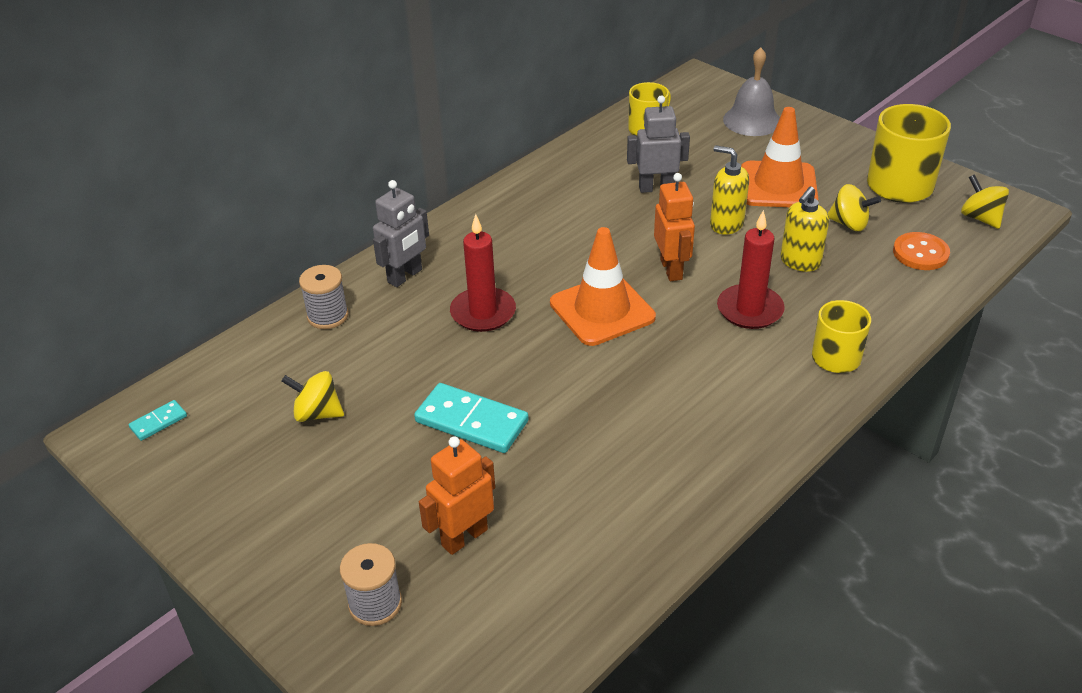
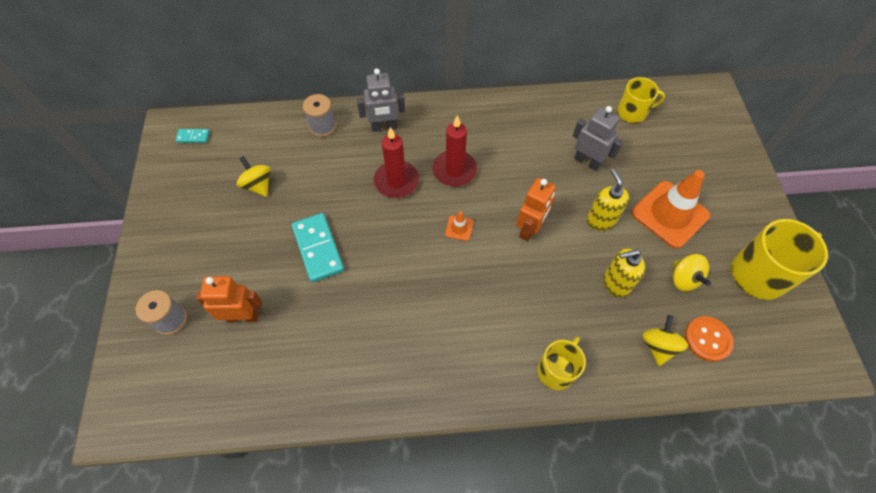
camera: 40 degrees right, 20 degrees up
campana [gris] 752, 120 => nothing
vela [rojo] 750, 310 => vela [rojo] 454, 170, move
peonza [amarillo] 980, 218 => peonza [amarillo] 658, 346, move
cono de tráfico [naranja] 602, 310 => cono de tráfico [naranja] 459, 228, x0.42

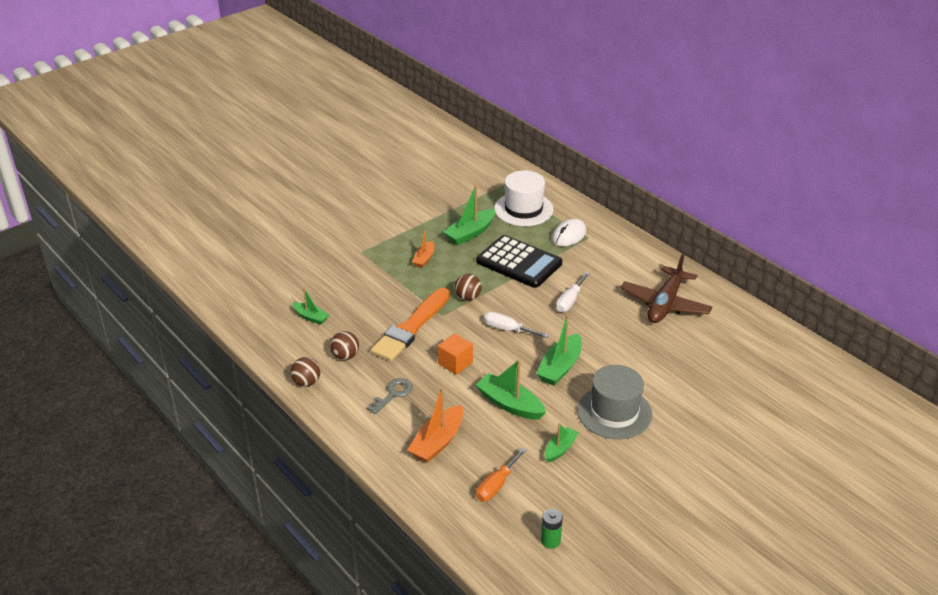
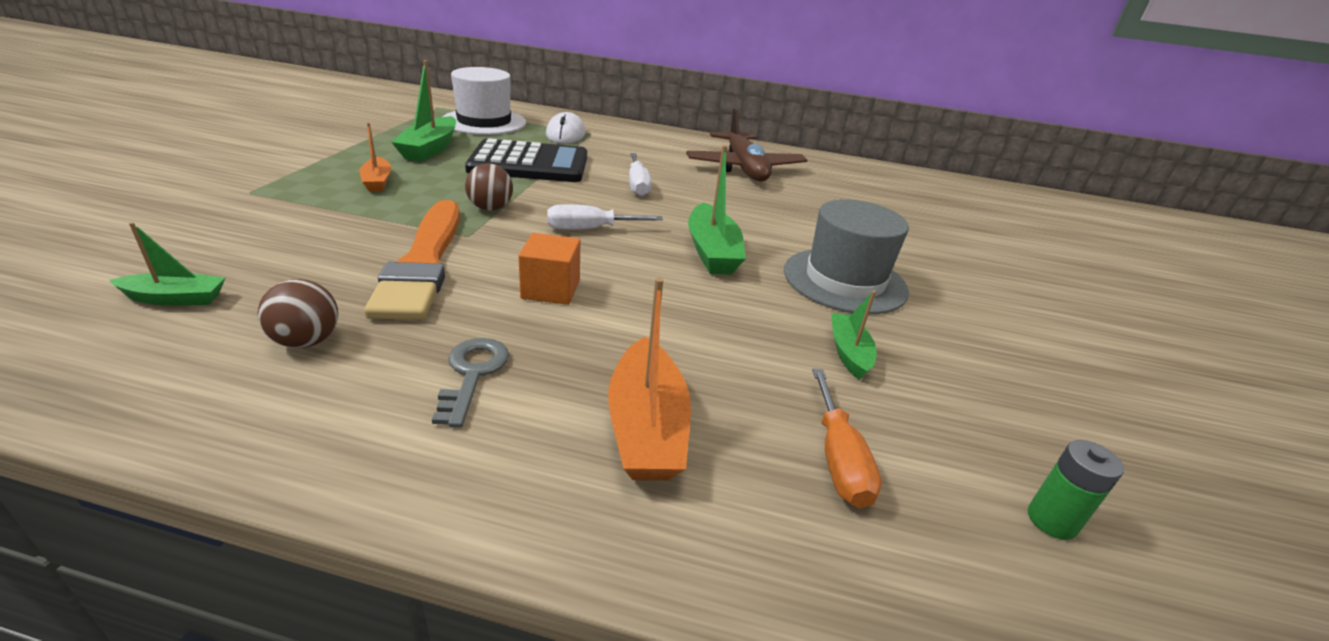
camera: 40 degrees left, 5 degrees down
pelota [marrón] 306, 382 => nothing
barco [verde] 510, 404 => nothing

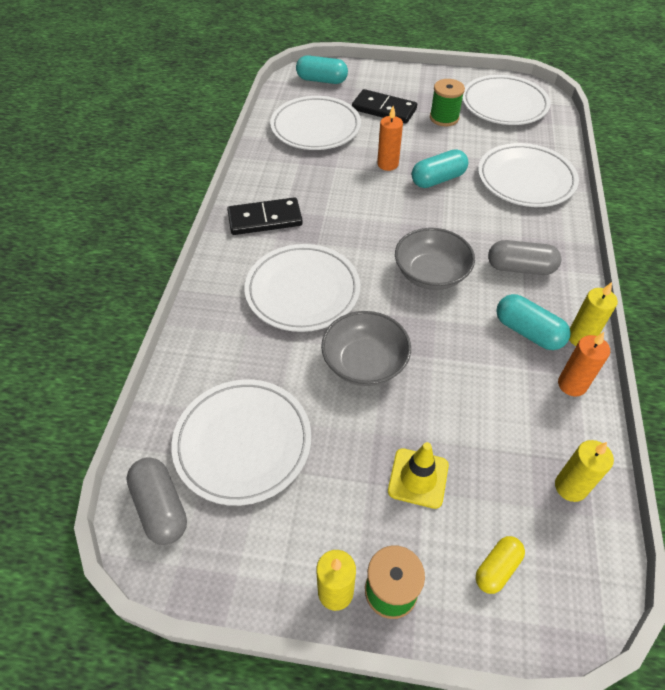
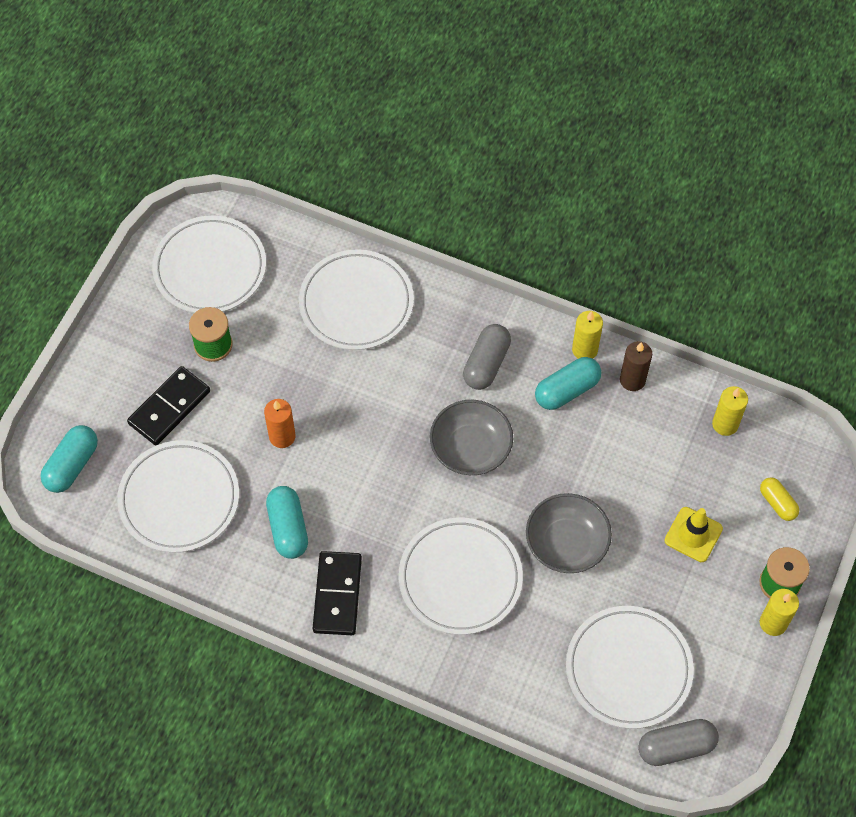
camera: 75 degrees left, 10 degrees up
cápsula [turquesa] 438, 179 => cápsula [turquesa] 288, 528, move
vela [naranja] 572, 384 => vela [marrón] 632, 380

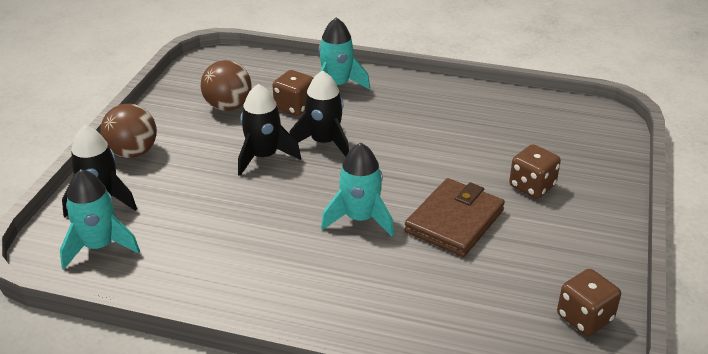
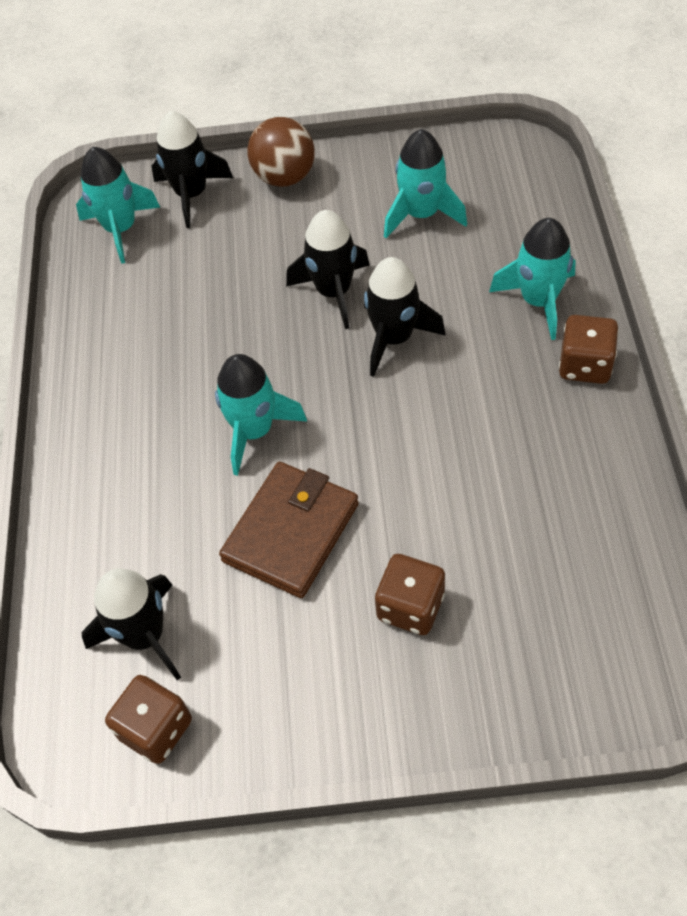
camera: 75 degrees right, 20 degrees up
nothing => cohete [negro] 145, 635
dado [marrón] 294, 107 => dado [marrón] 585, 365, move
pelota [marrón] 228, 106 => cohete [turquesa] 421, 214
cartera [marrón] 454, 221 => cartera [marrón] 291, 532, 75 degrees counterclockwise

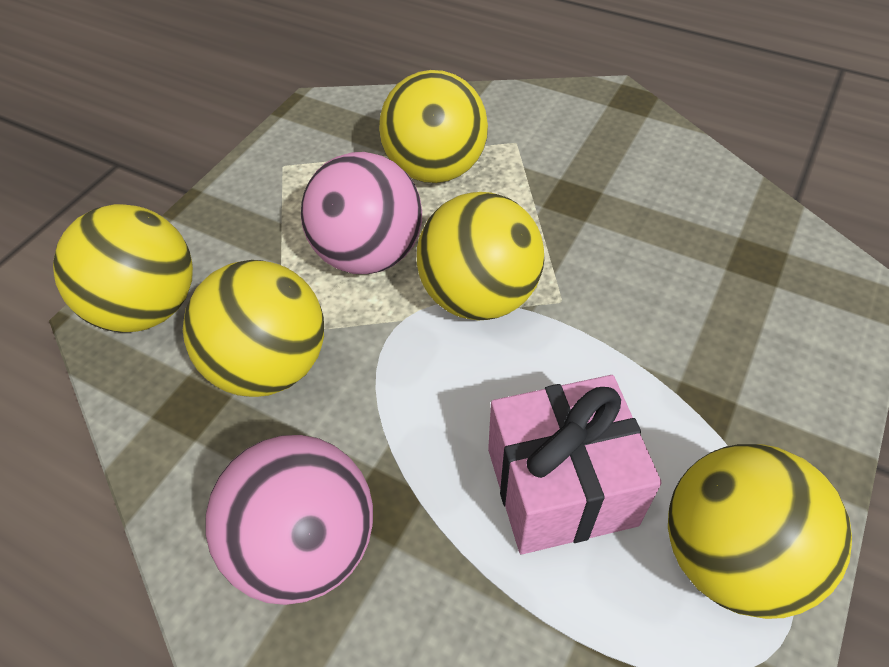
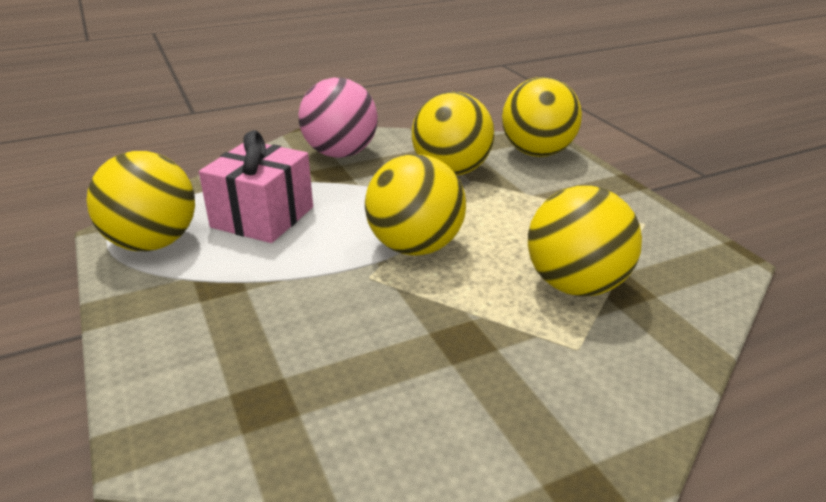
camera: 125 degrees right, 20 degrees down
pelota [rosa] 368, 255 => nothing

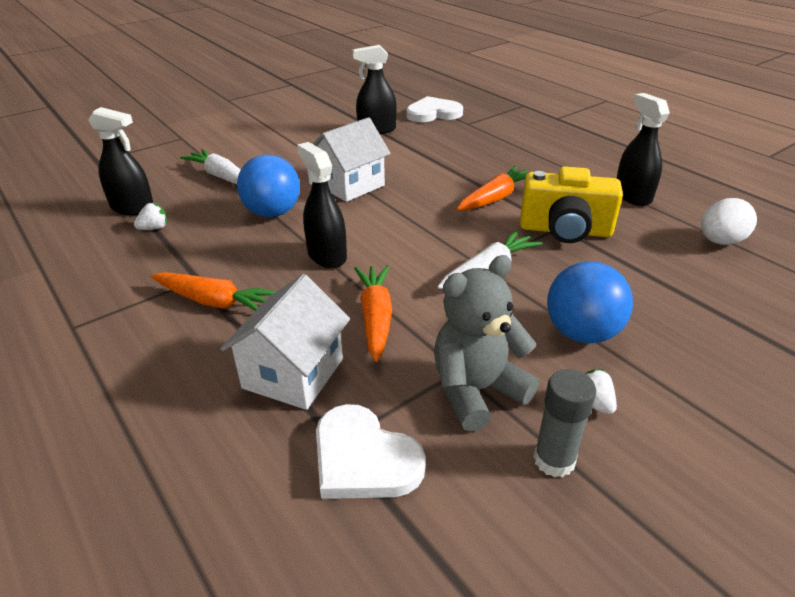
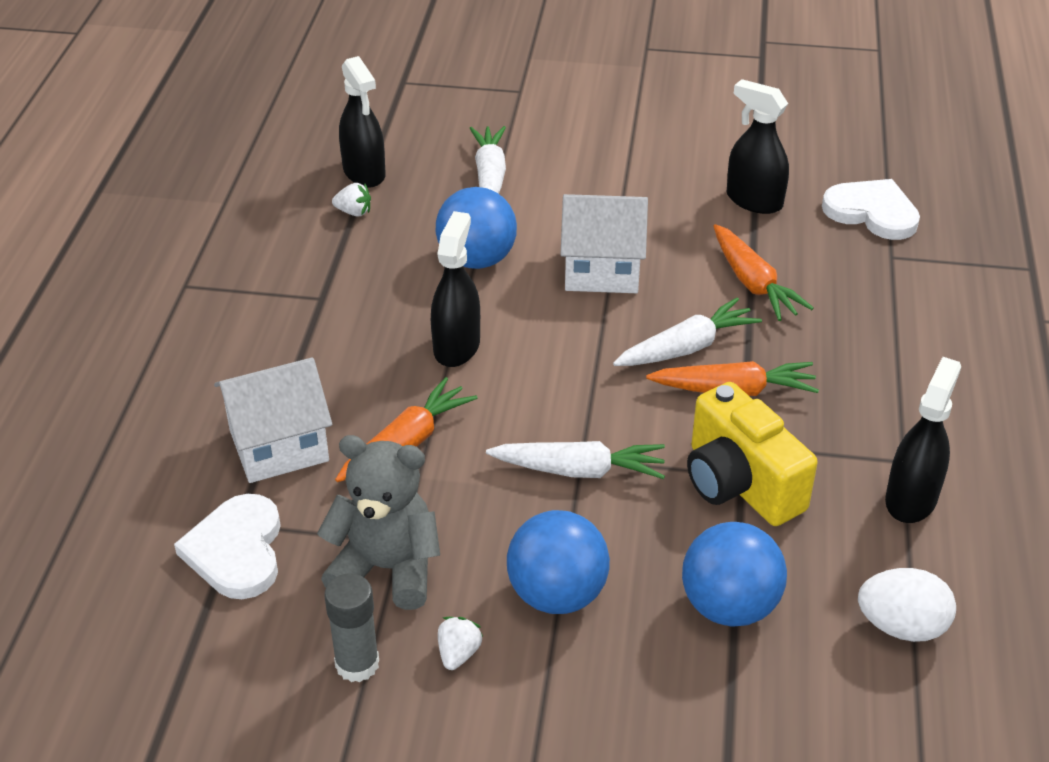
camera: 45 degrees right, 5 degrees up
nothing => zanahoria [blanco] 686, 348
nothing => pelota [azul] 729, 606
zanahoria [naranja] 215, 302 => zanahoria [naranja] 753, 283, move

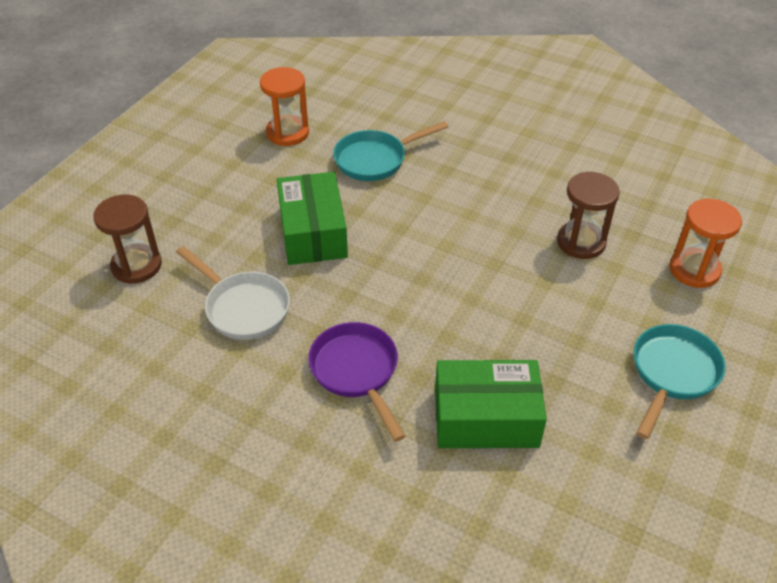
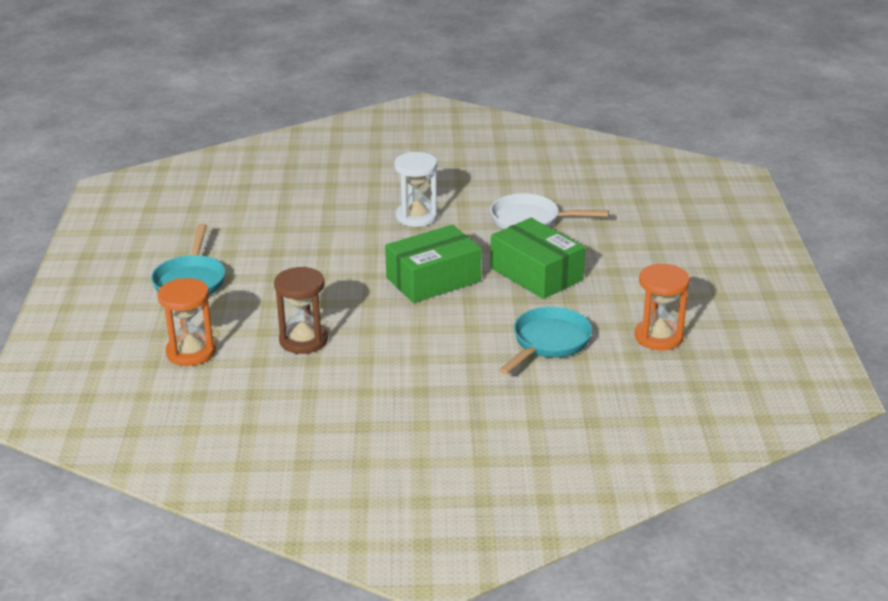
camera: 150 degrees right, 15 degrees down
reloj de arena [marrón] 136, 266 => nothing
caja [verde] 486, 418 => caja [verde] 433, 279, move
sartén [morado] 357, 372 => reloj de arena [blanco] 416, 216

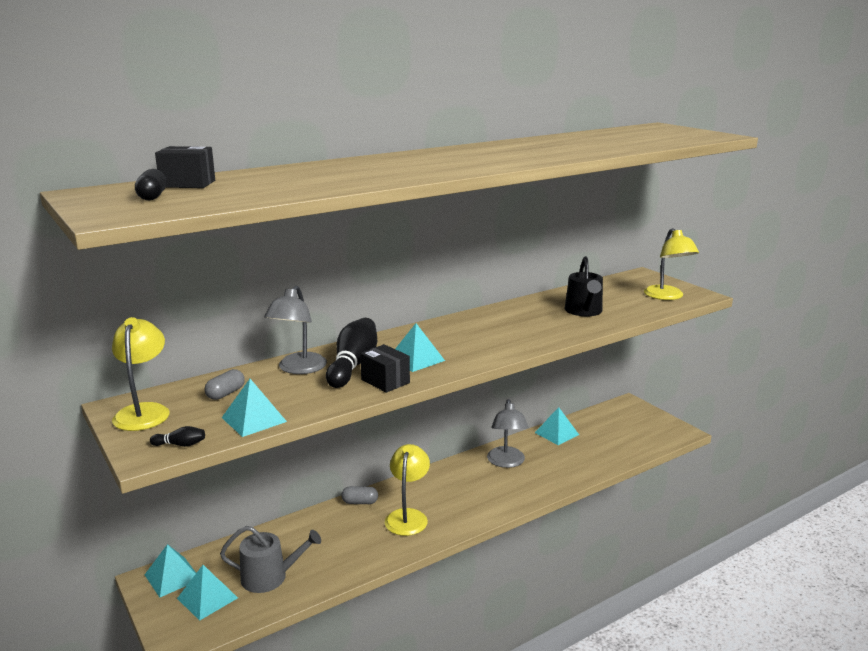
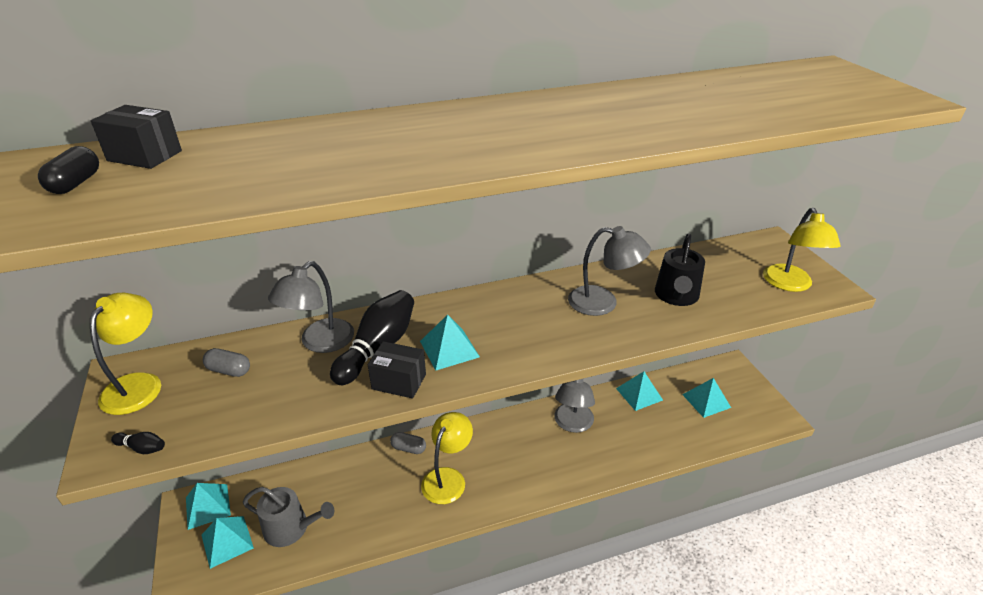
camera: 15 degrees right, 15 degrees up
nothing => lámpara [gris] 603, 303
pirámide [turquesa] 254, 419 => pirámide [turquesa] 706, 401, move
cápsula [gris] 226, 393 => cápsula [gris] 229, 370, 60 degrees clockwise
caja [negro] 385, 381 => caja [negro] 399, 381, 45 degrees counterclockwise

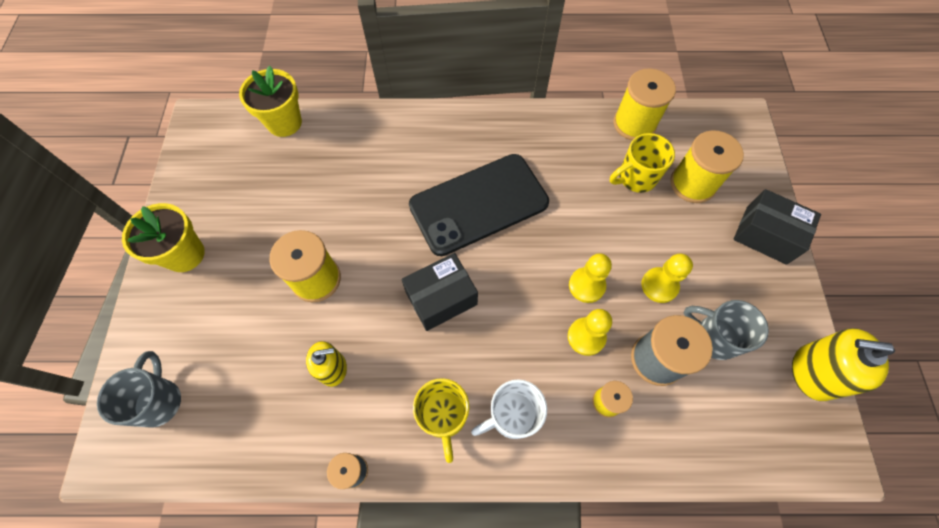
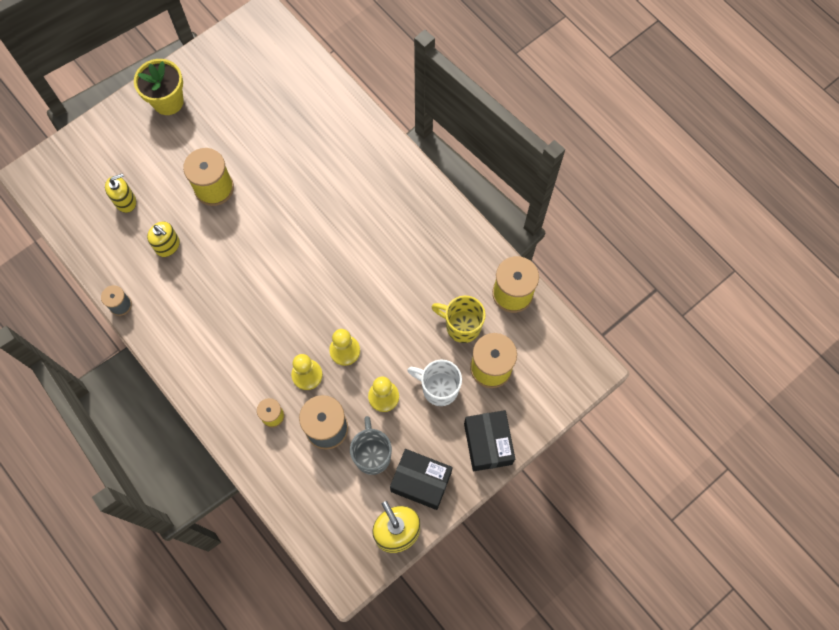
camera: 50 degrees right, 5 degrees up
taza [gris] 159, 401 => nothing
maceta [amarillo] 284, 123 => nothing
móvil [negro] 478, 204 => nothing
taza [amarillo] 444, 416 => nothing
nothing => dispensador de jabón [amarillo] 125, 201
caja [negro] 441, 298 => caja [negro] 421, 481, move
taza [blanco] 511, 415 => taza [blanco] 438, 388, move

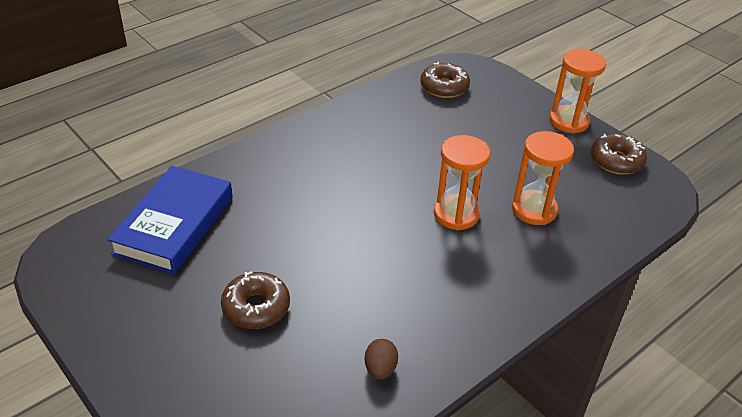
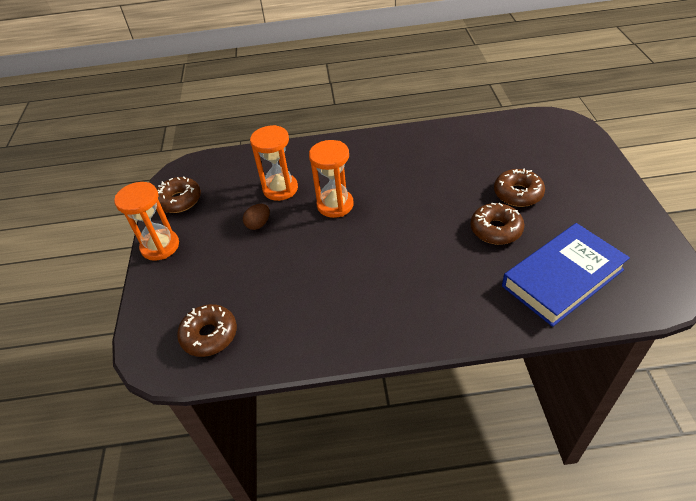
camera: 140 degrees left, 5 degrees up
nothing => rosquilla [marrón] 496, 229
huevo [marrón] 380, 369 => huevo [marrón] 258, 224, move

